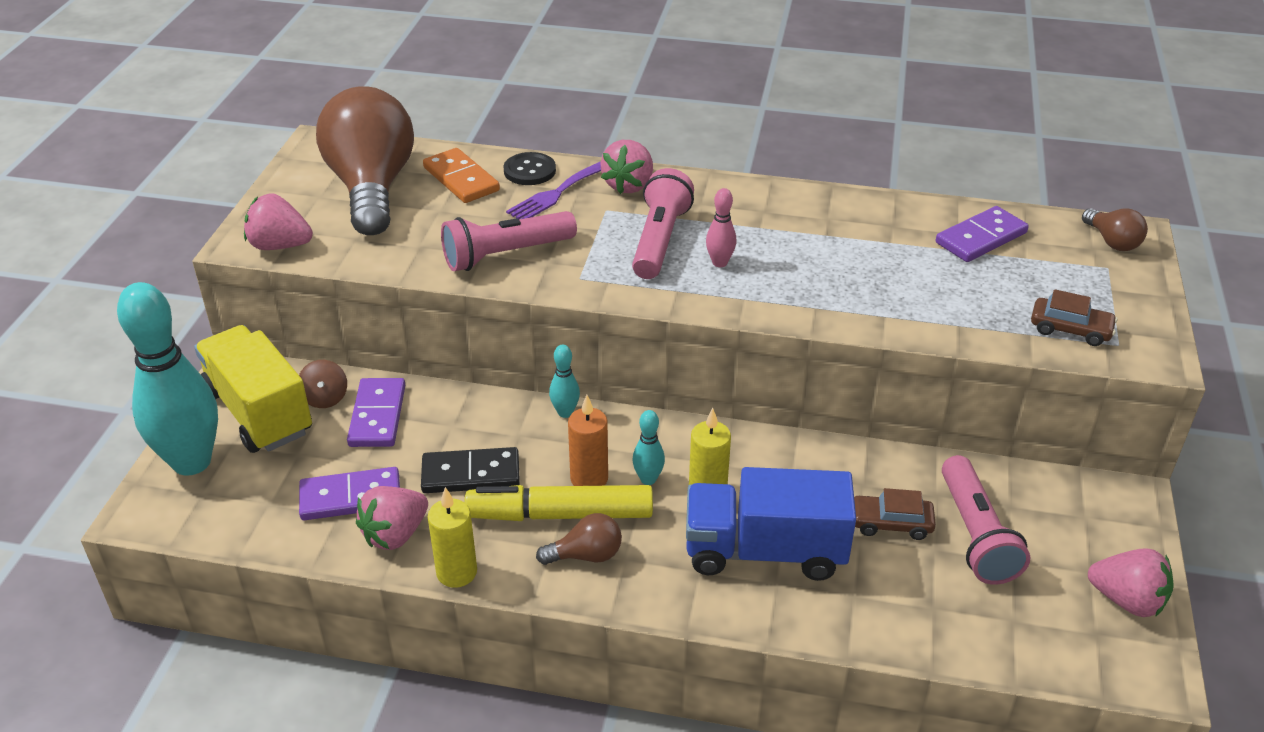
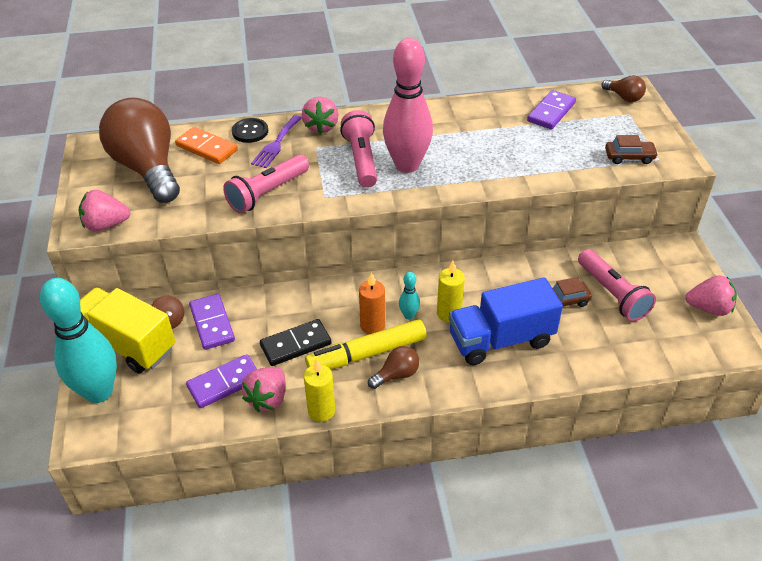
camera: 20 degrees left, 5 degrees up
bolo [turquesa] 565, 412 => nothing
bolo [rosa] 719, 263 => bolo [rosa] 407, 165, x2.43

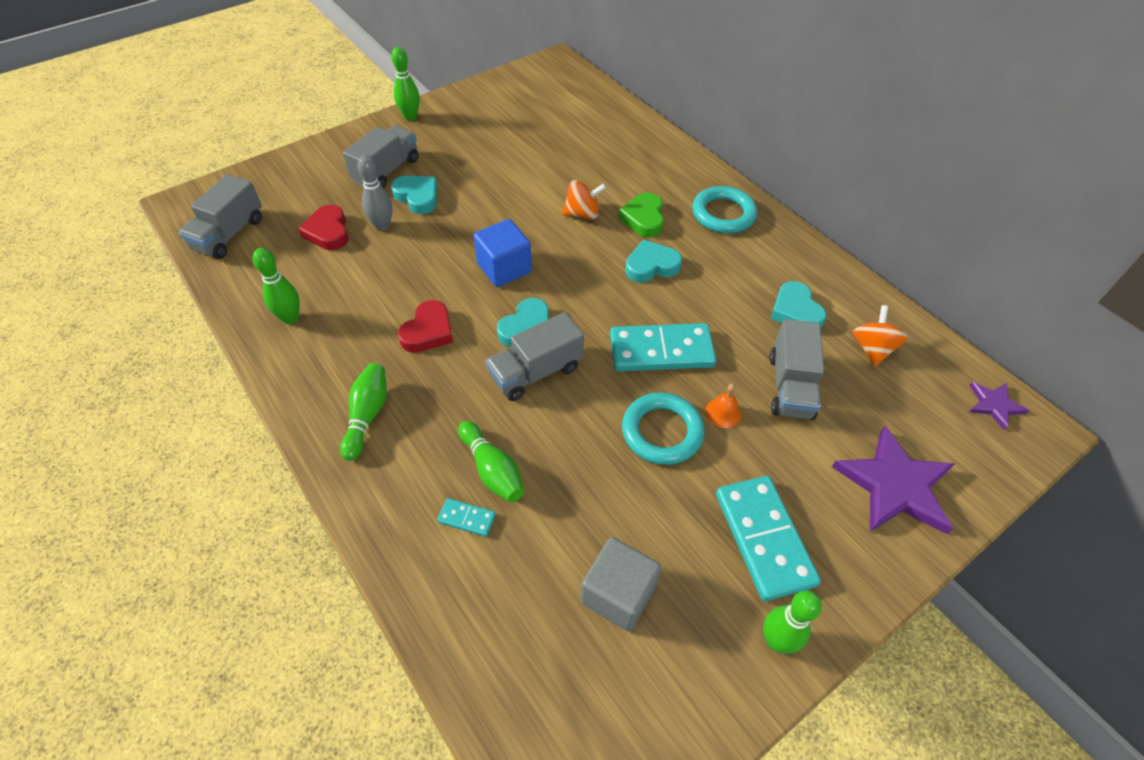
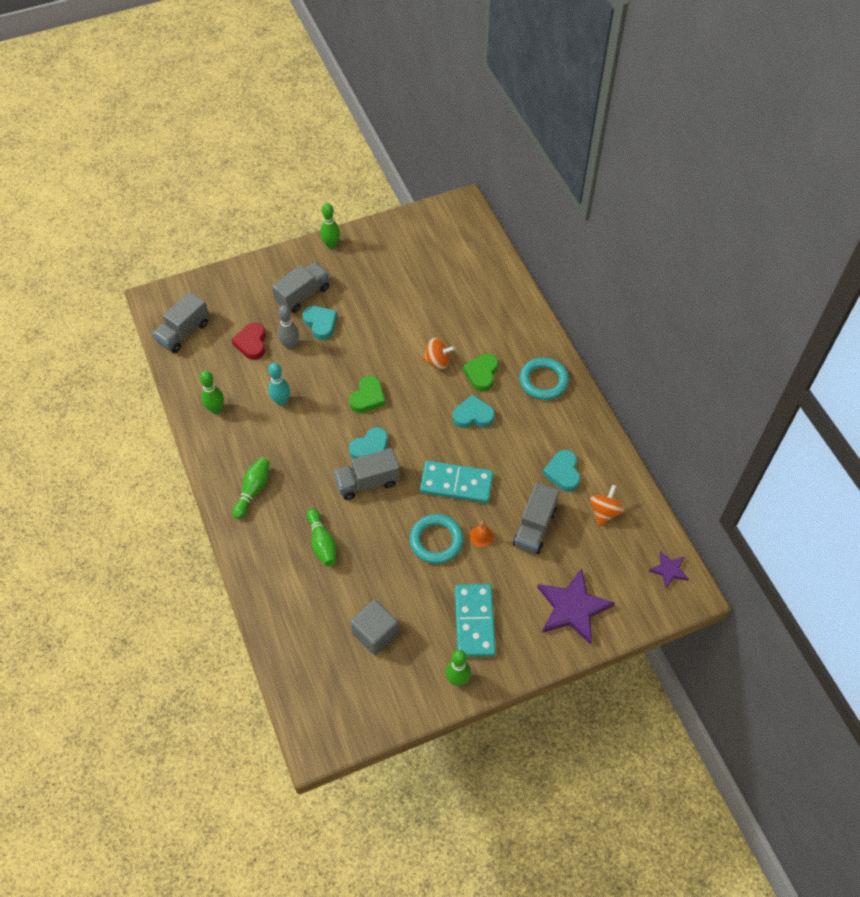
camera: 15 degrees right, 5 degrees up
corazón [rojo] 428, 331 => nothing
ficha de dominó [turquesa] 466, 518 => nothing
nothing => bolo [turquesa] 281, 401
cubo [azul] 504, 268 => corazón [verde] 368, 397

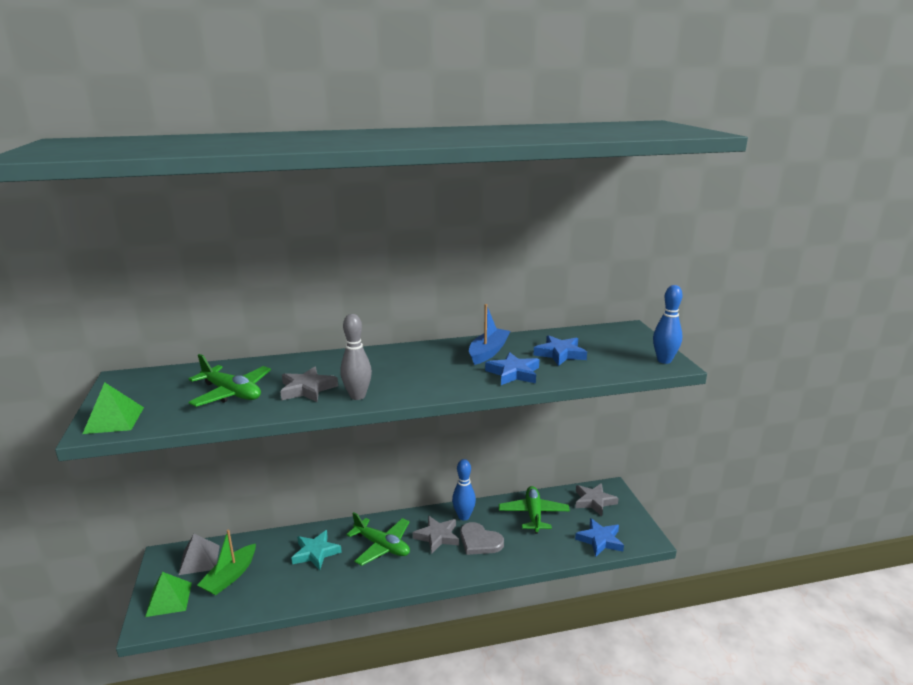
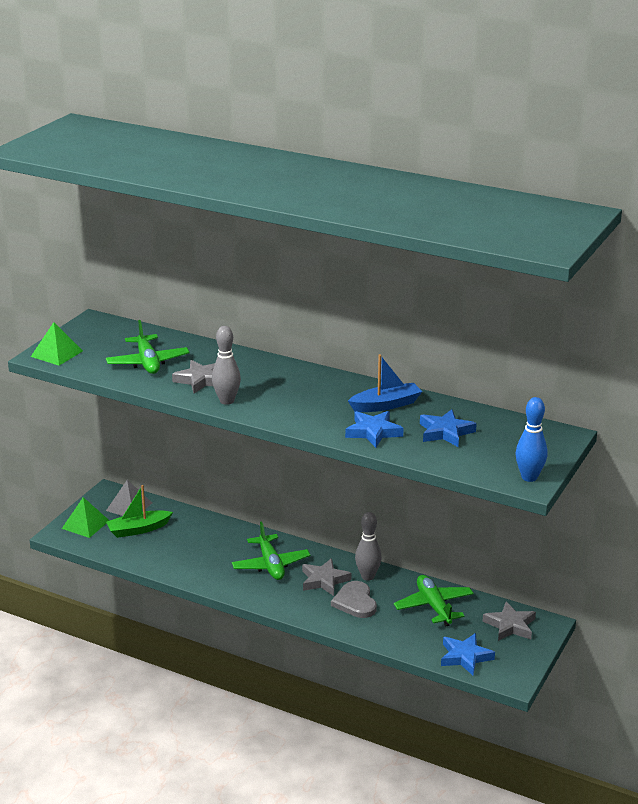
camera: 40 degrees right, 5 degrees up
estrella [turquesa] 315, 553 => nothing
bolo [azul] 464, 516 => bolo [gris] 367, 576
avión [verde] 533, 514 => avión [verde] 434, 606, 60 degrees counterclockwise

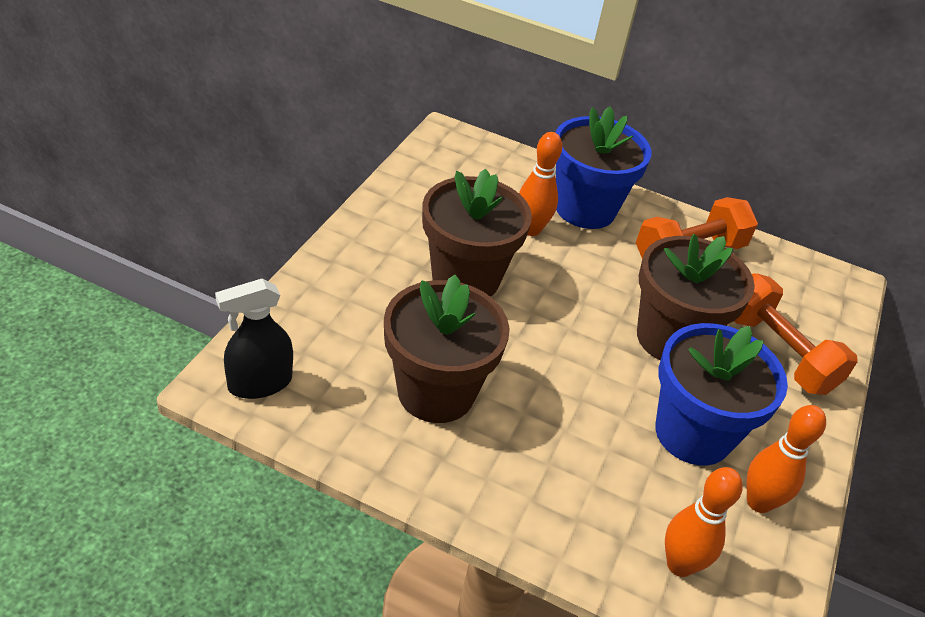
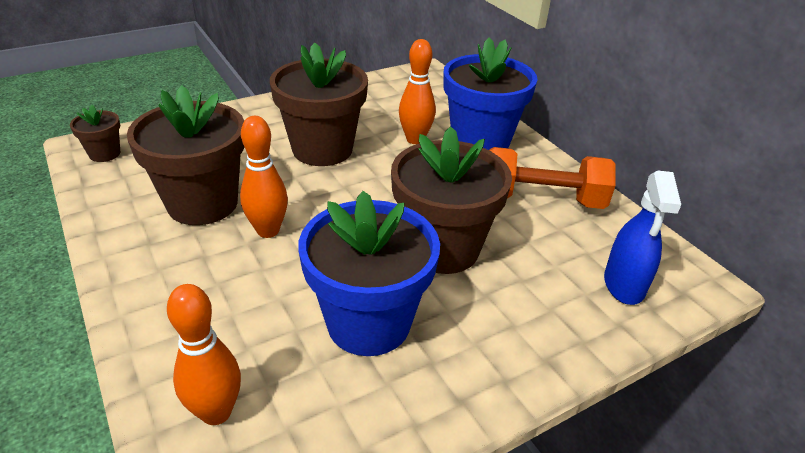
camera: 40 degrees right, 5 degrees down
mancuerna [naranja] 777, 353 => nothing
nothing => pulverizador [azul] 624, 285
bolo [naranja] 758, 502 => bolo [naranja] 268, 230, move
pulverizador [negro] 259, 383 => maceta [marrón] 104, 154

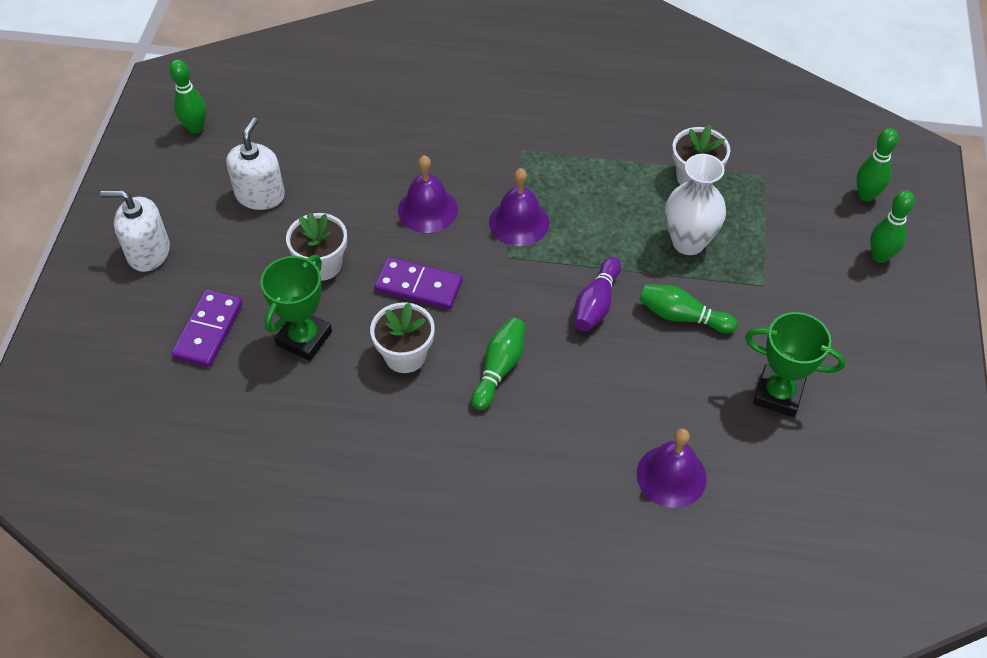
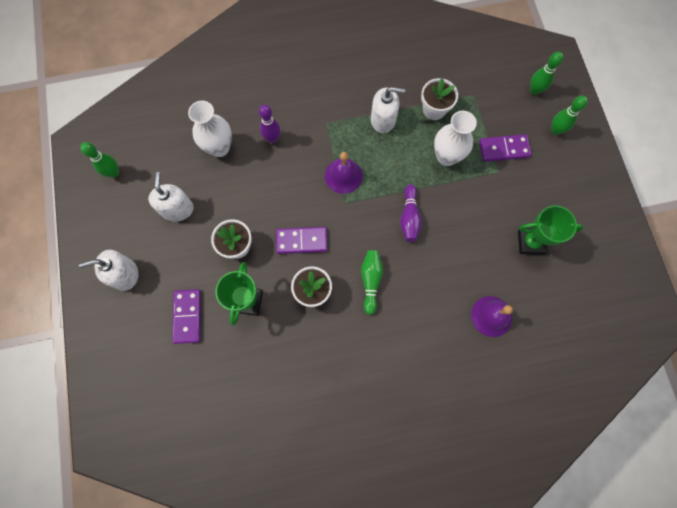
camera: 20 degrees left, 20 degrees up
campana [morado] 427, 209 => nothing
bolo [verde] 682, 316 => nothing
nothing => florero [blanco] 219, 148
nothing => bolo [morado] 272, 138
nothing => dispensador de jabón [blanco] 383, 120
nothing => ficha de dominó [morado] 504, 149

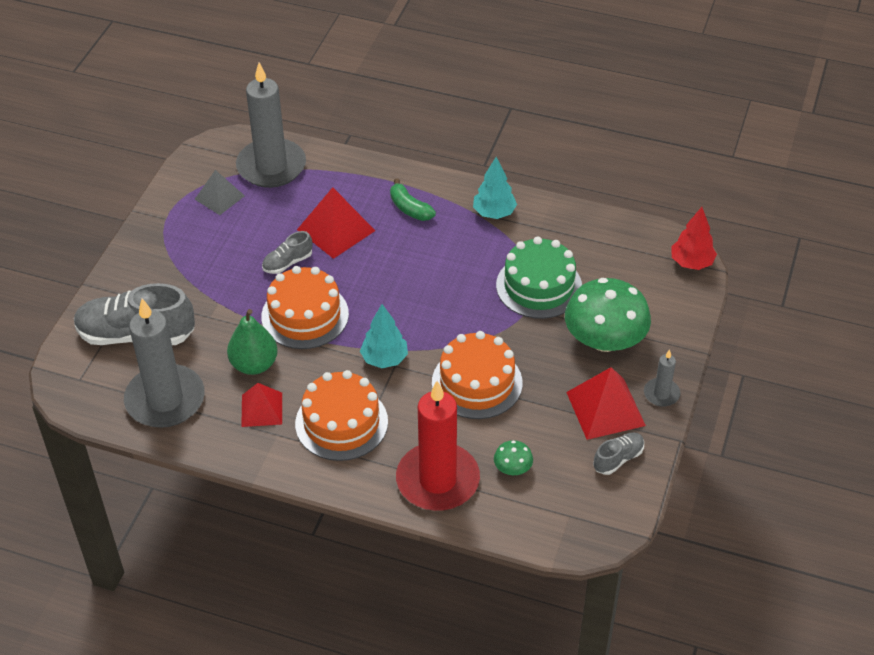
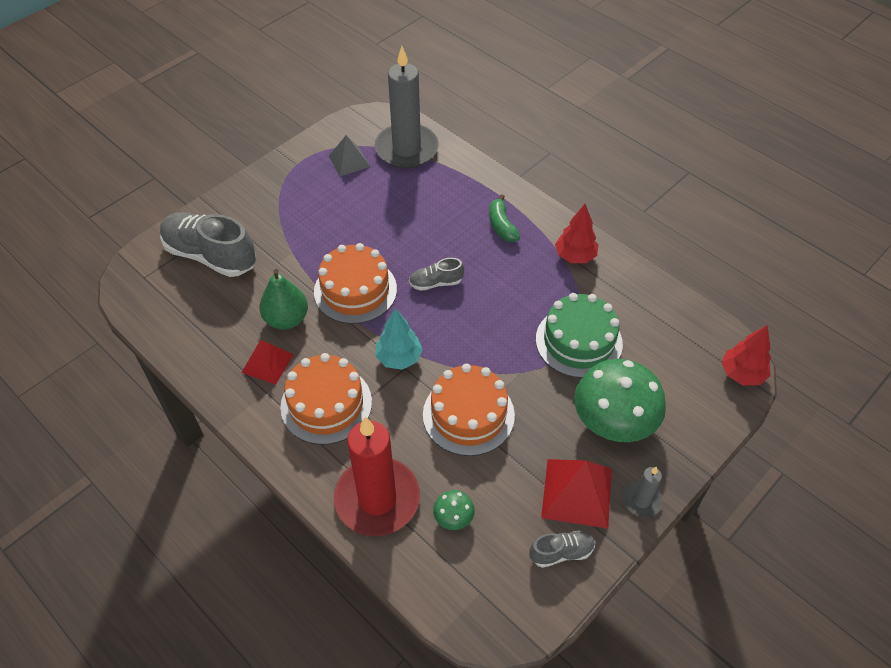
camera: 25 degrees right, 5 degrees up
vela [gris] 165, 400 => nothing
pirámide [rojo] 336, 230 => nothing
zapato [gris] 287, 263 => zapato [gris] 436, 283, move
árbol [turquesa] 494, 213 => árbol [rojo] 575, 256

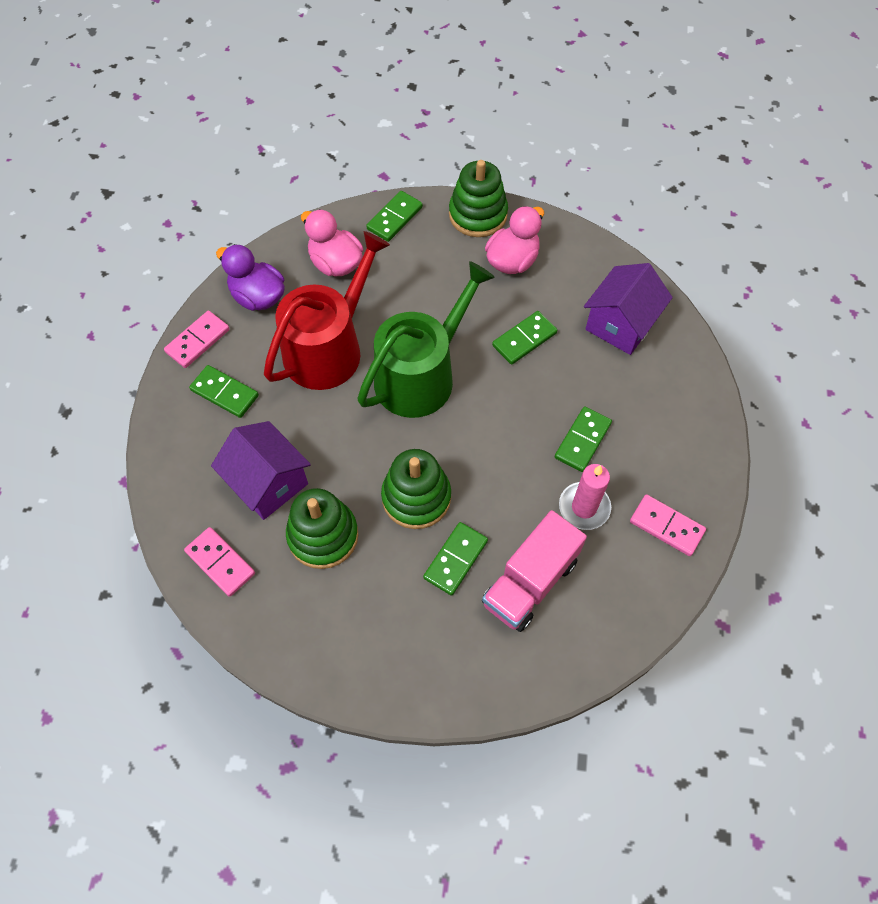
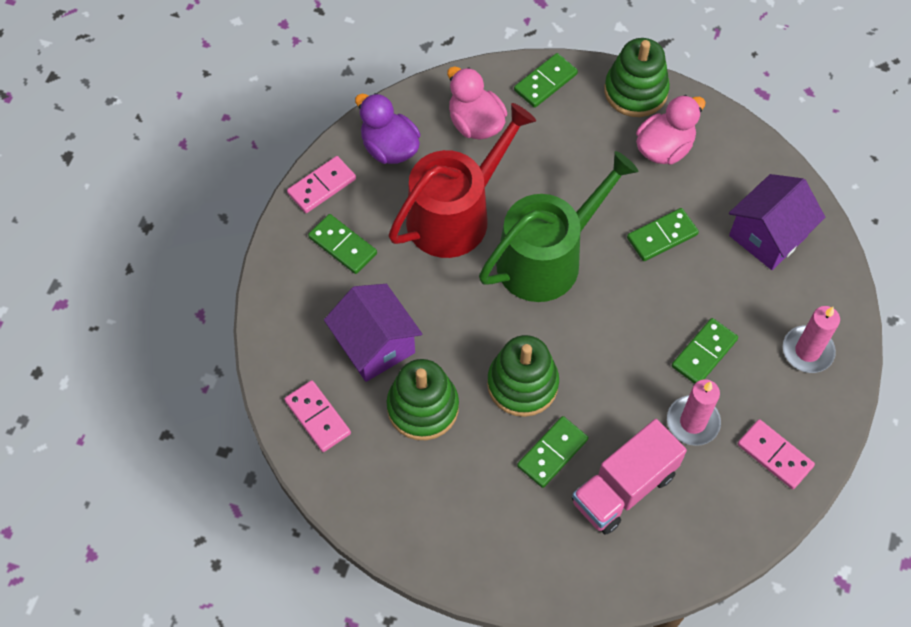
camera: 10 degrees right, 0 degrees up
nothing => vela [rosa] 807, 351

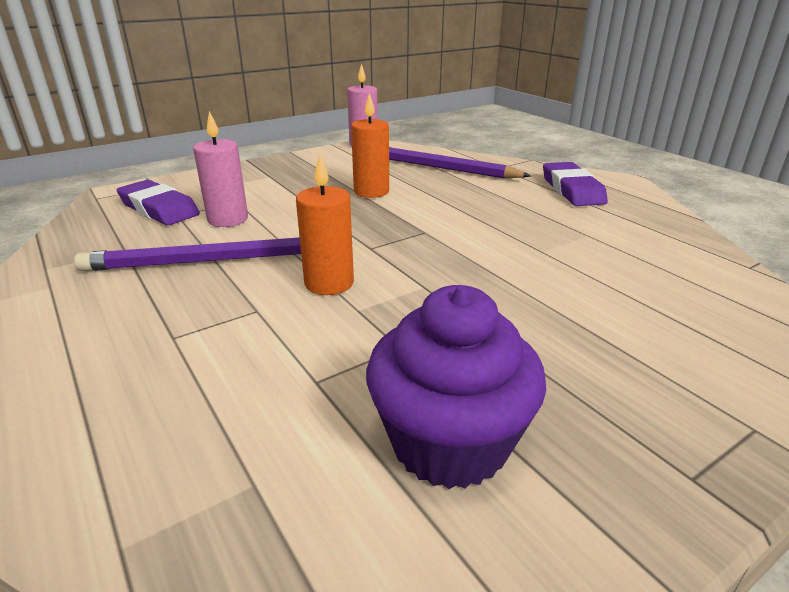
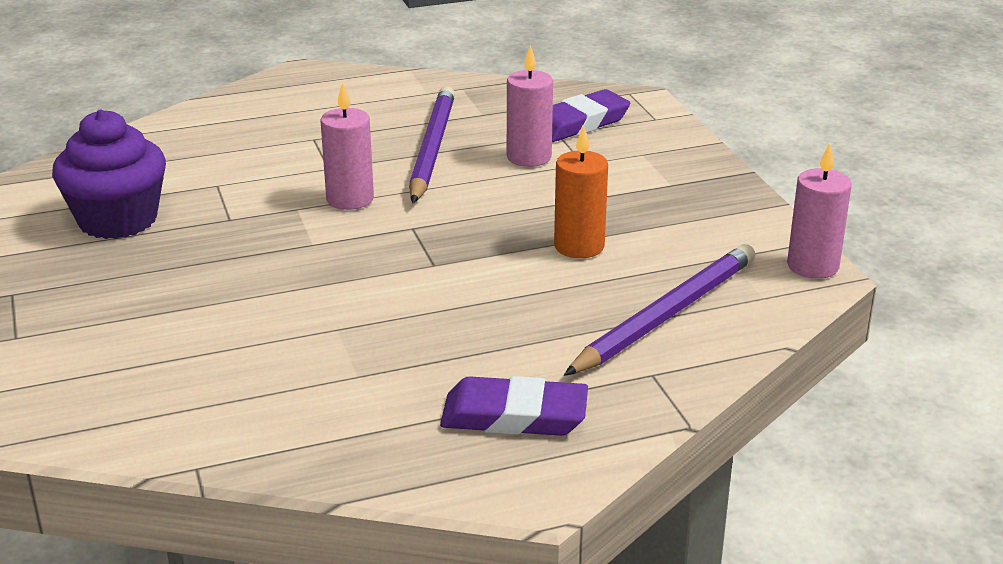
camera: 105 degrees right, 0 degrees up
vela [naranja] 329, 283 => vela [rosa] 350, 199

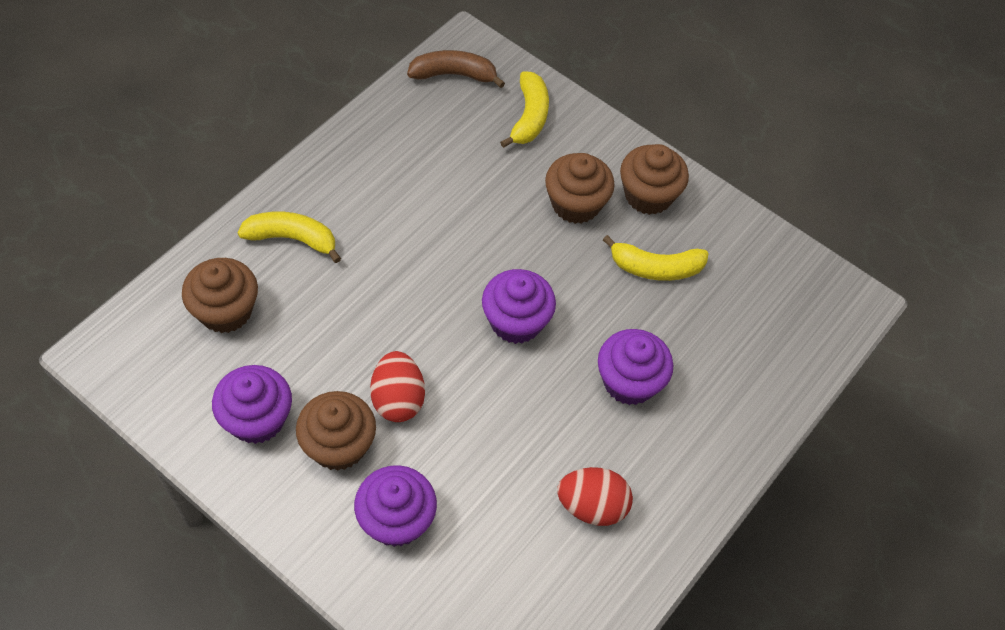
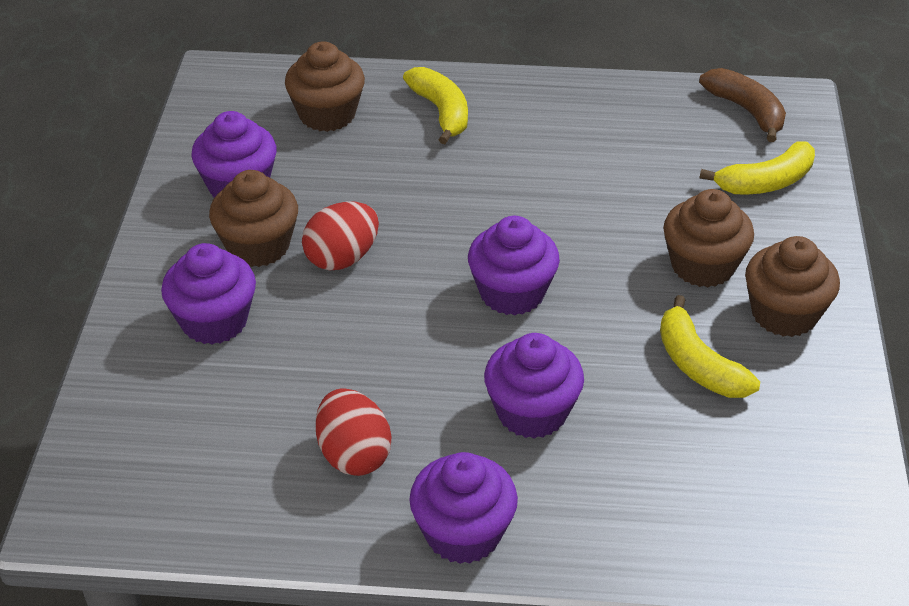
camera: 60 degrees right, 15 degrees down
nothing => magdalena [morado] 463, 533

